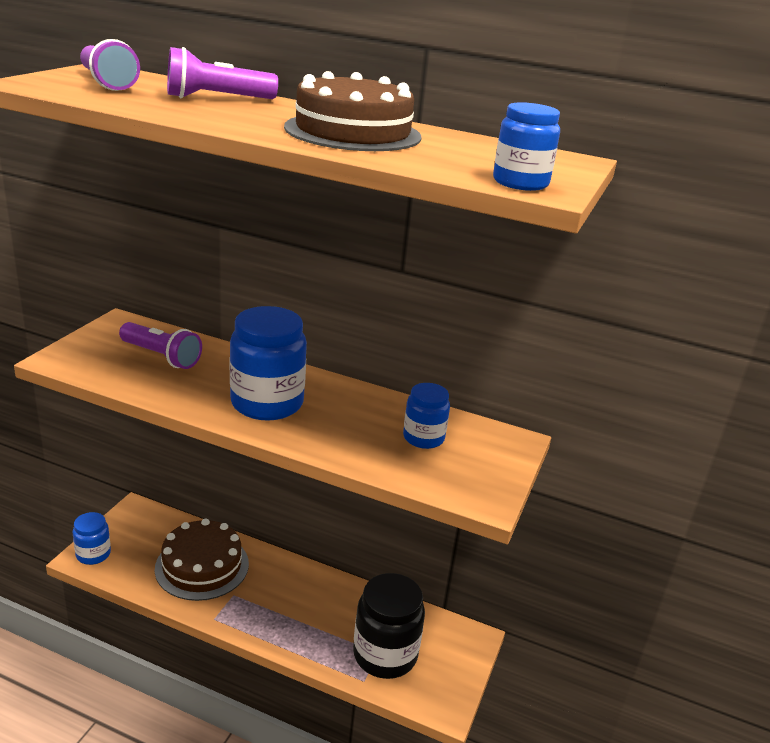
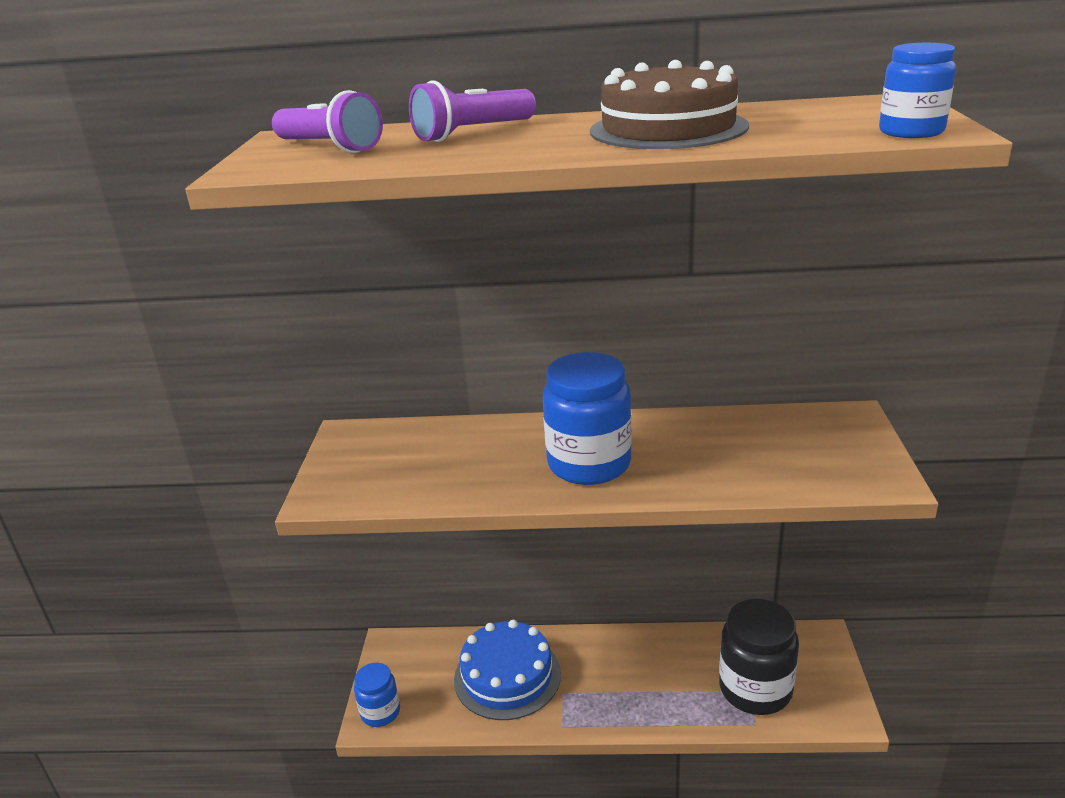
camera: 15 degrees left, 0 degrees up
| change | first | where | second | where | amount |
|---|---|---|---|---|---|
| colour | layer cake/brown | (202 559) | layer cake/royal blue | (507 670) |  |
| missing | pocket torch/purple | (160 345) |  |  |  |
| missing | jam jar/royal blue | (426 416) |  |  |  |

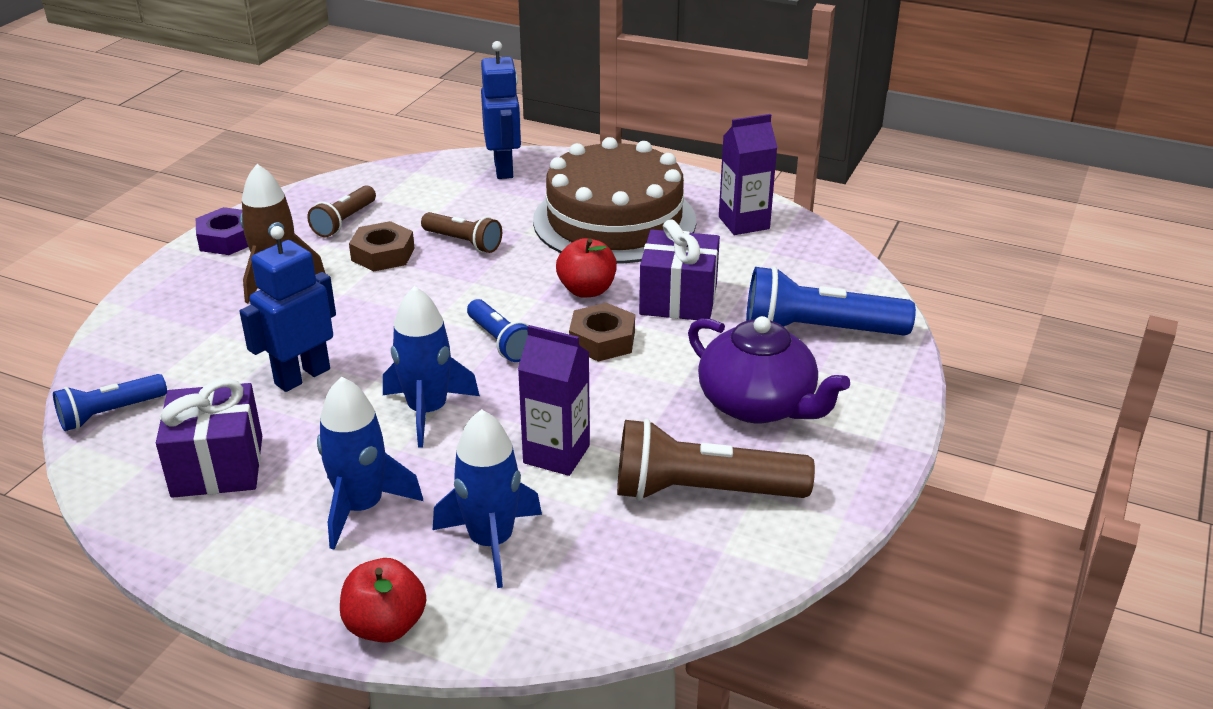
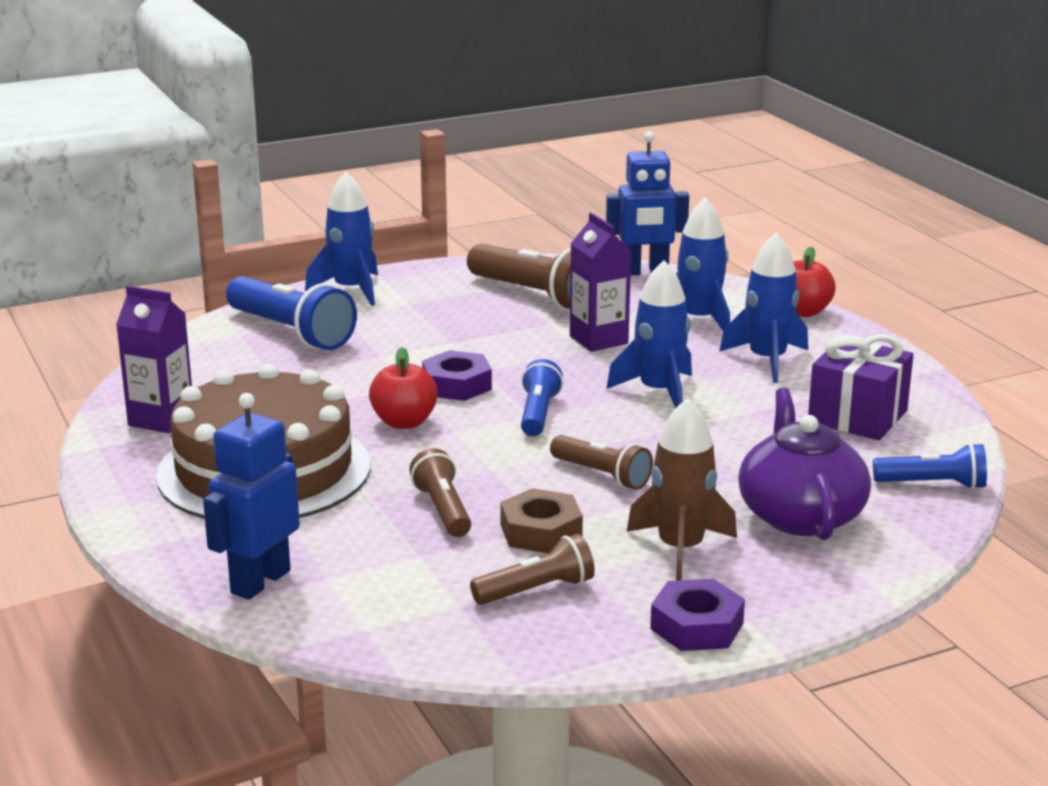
camera: 140 degrees left, 10 degrees down
| change | first | where | second | where | amount |
|---|---|---|---|---|---|
| appeared |  |  | toy rocket/royal blue | (341 239) |  |
| colour | hex nut/brown | (602 332) | hex nut/purple | (457 375) |  |
| appeared |  |  | pocket torch/brown | (601 462) |  |
| relocated | robot/royal blue | (287 309) |  | (647 203) |  |
| relocated | teapot/purple | (769 369) |  | (804 464) |  |
| missing | gift/purple | (679 269) |  |  |  |

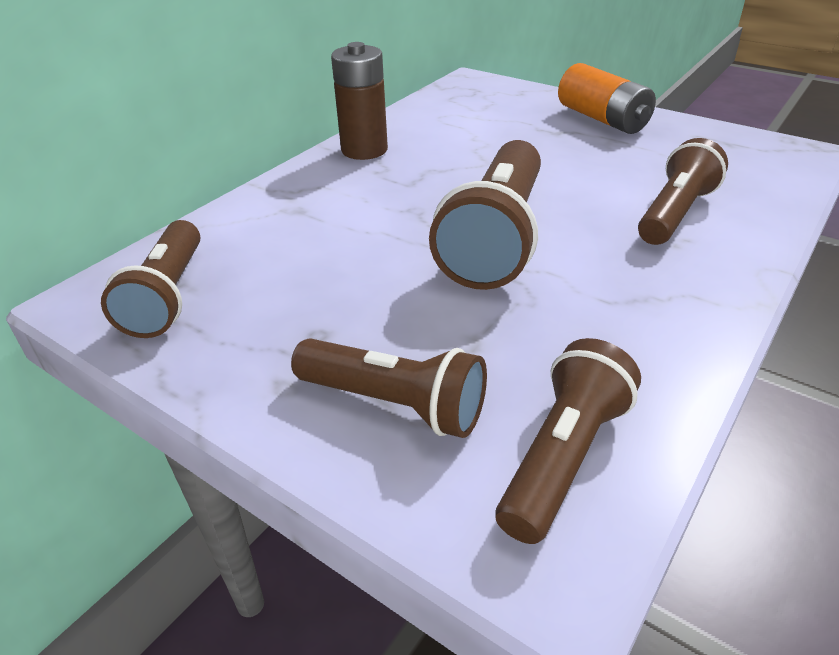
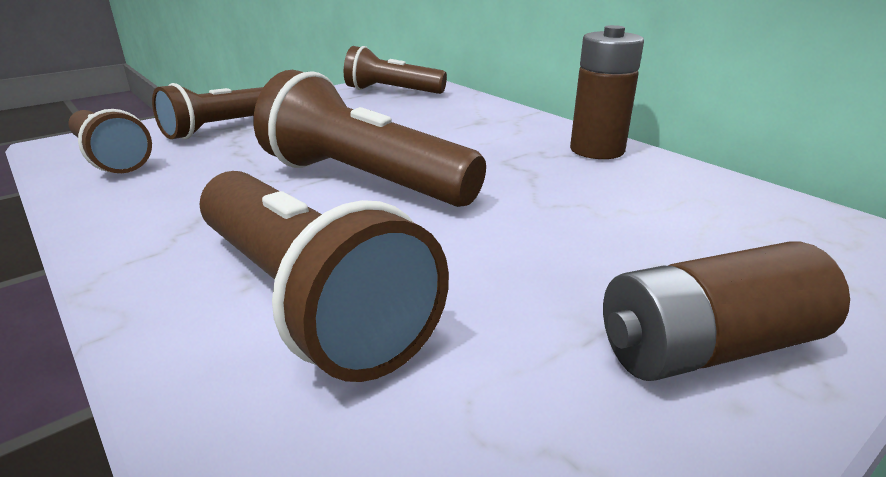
camera: 105 degrees right, 10 degrees down
| change | first | where | second | where | amount |
|---|---|---|---|---|---|
| size | pocket torch/brown | (683 191) |  | (324 276) | x1.53 |
| colour | battery/orange | (607 98) | battery/brown | (726 311) |  |

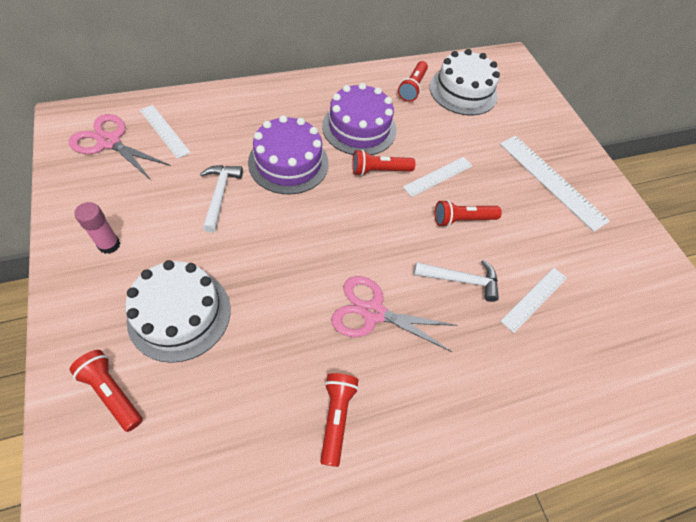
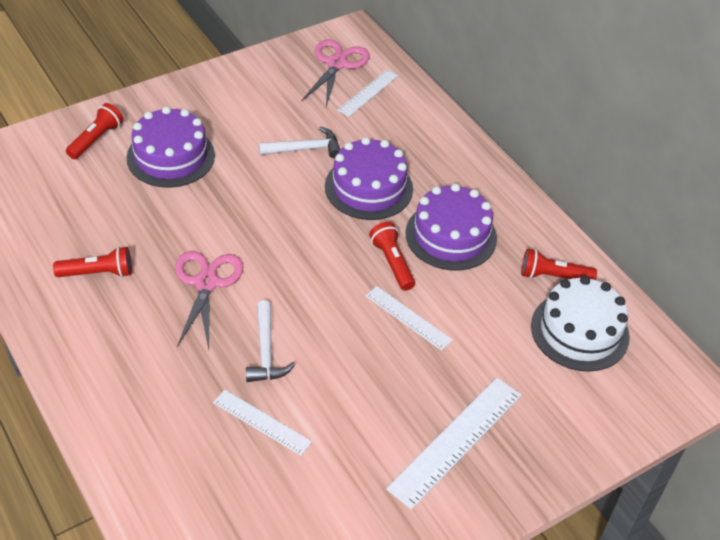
camera: 80 degrees right, 10 degrees down
| change | first | where | second | where | amount |
|---|---|---|---|---|---|
| colour | layer cake/white | (177 311) | layer cake/purple | (171 147) |  |
| missing | glue stick/rosy | (97 228) |  |  |  |
| missing | pocket torch/scarlet | (468 213) |  |  |  |

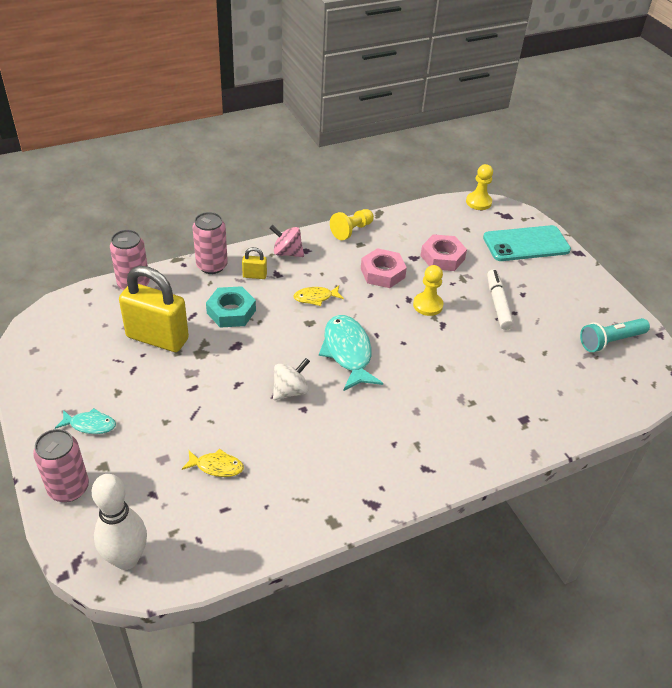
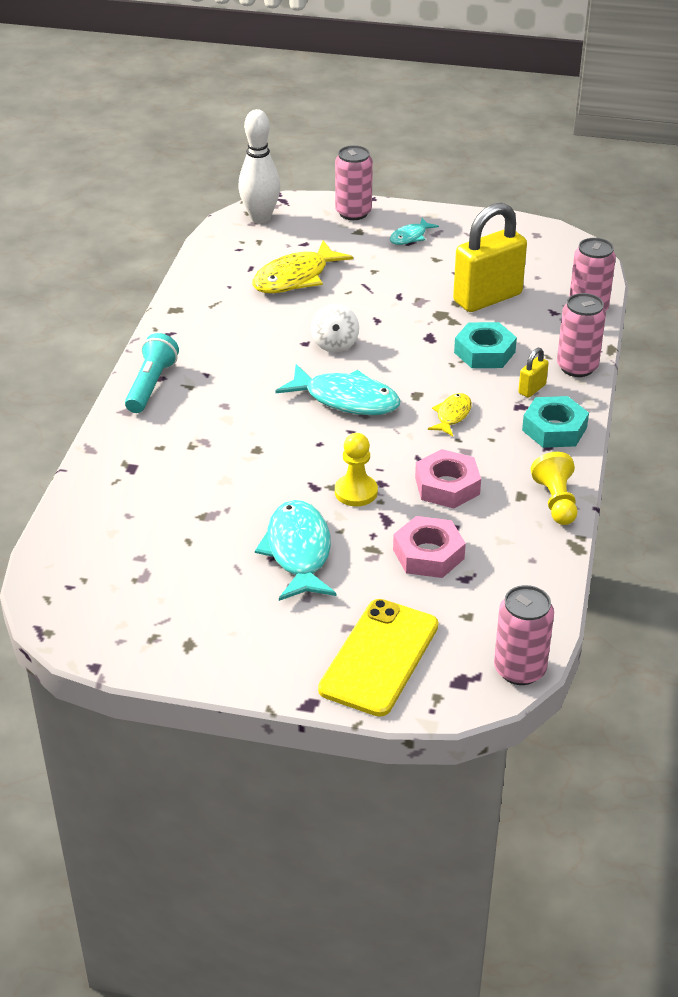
camera: 130 degrees right, 5 degrees down
| change | first | where | second | where | amount |
|---|---|---|---|---|---|
| relocated | pocket torch/turquoise | (615 335) |  | (152 373) |  |
| size | fish/yellow | (213 463) |  | (302 266) | x1.88 |
| exchanged | marker pen/white | (500 300) | fish/turquoise | (296 550) |  |
| colour | phone/turquoise | (527 243) | phone/yellow | (378 658) |  |
| exchanged | pawn/yellow | (479 187) | tin/rosy | (524 635) |  |
| exchanged | toy top/rosy | (287 241) | hex nut/turquoise | (555 422) |  |

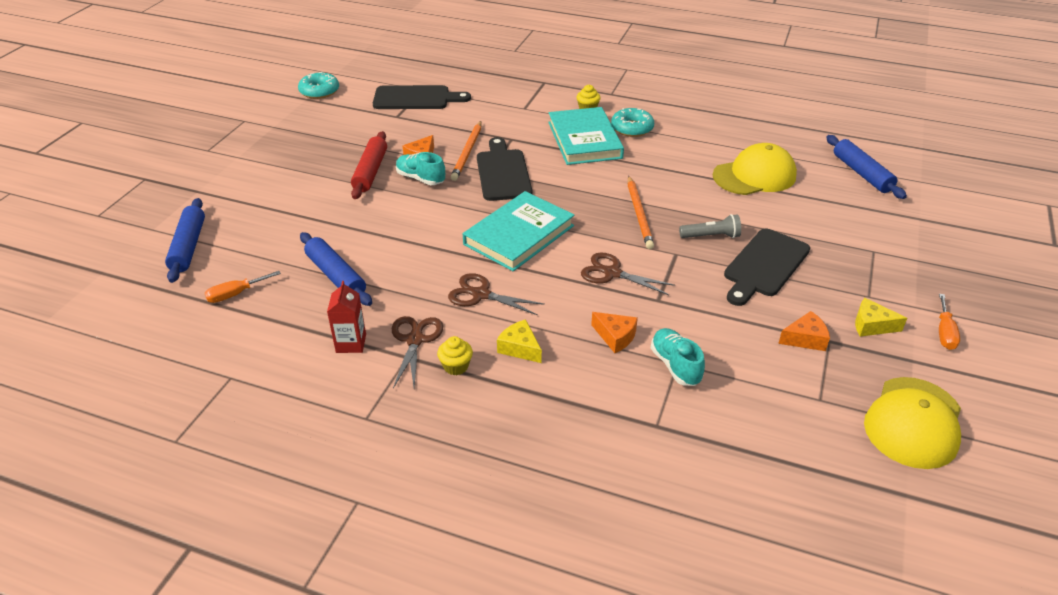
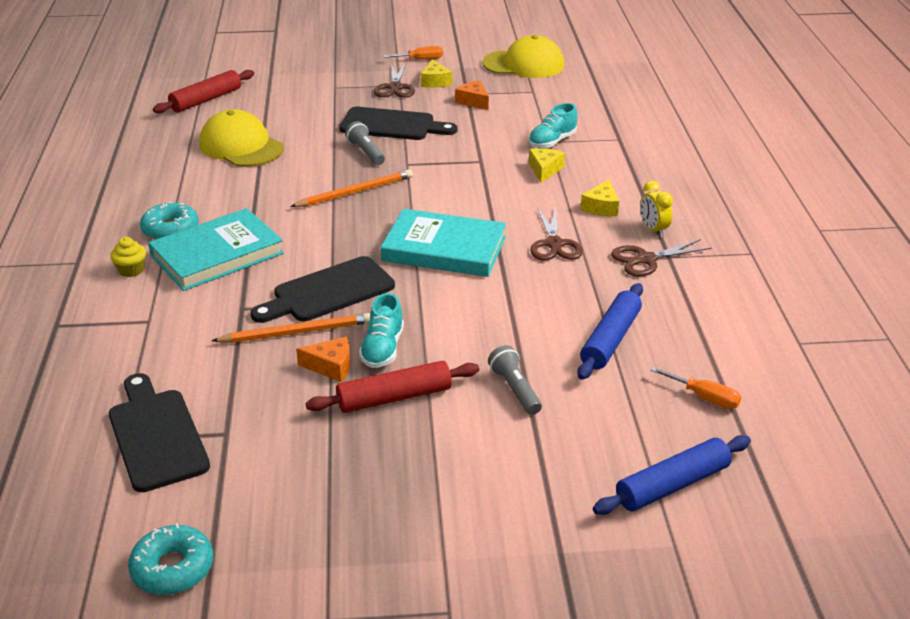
camera: 115 degrees left, 5 degrees down
| change | first | where | second | where | amount |
|---|---|---|---|---|---|
| colour | rolling pin/royal blue | (866 167) | rolling pin/scarlet | (203 91) |  |
| relocated | shears/brown | (628 273) |  | (394 81) |  |
| appeared |  |  | pocket torch/gray | (515 380) |  |
| colour | cheese wedge/orange | (614 332) | cheese wedge/yellow | (547 165) |  |
| exchanged | cupcake/yellow | (455 355) | clock/yellow | (656 209) |  |
| missing | juice carton/scarlet | (346 317) |  |  |  |

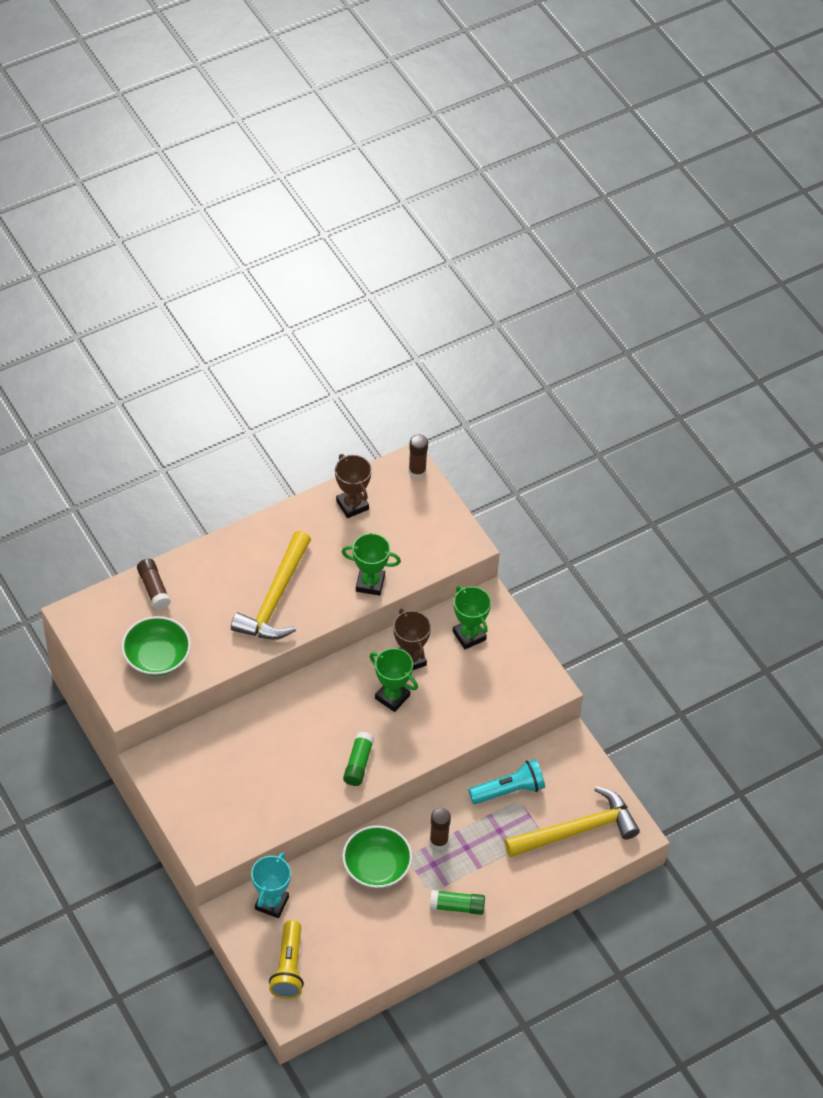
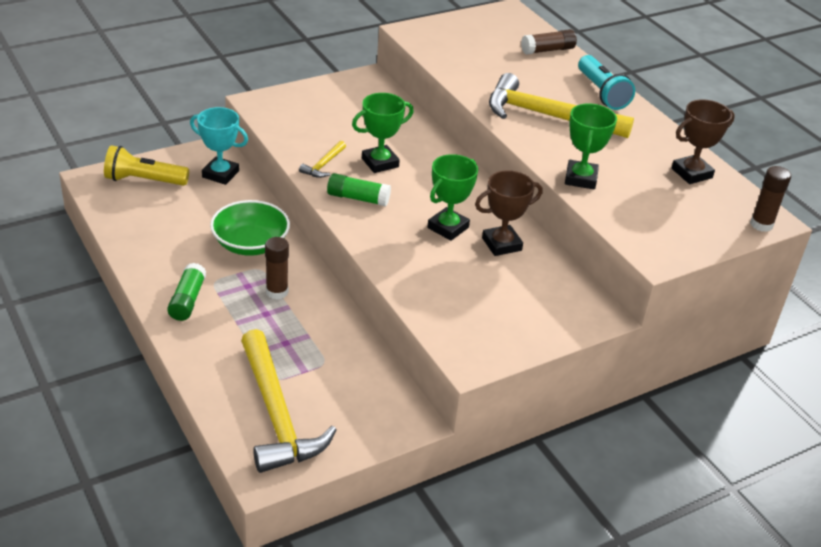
camera: 90 degrees right, 15 degrees down
| change | first | where | second | where | amount |
|---|---|---|---|---|---|
| appeared |  |  | carpenter's hammer/yellow | (322 159) |  |
| relocated | trophy/emerald | (472 617) |  | (383 133) |  |
| relocated | pocket torch/turquoise | (506 781) |  | (606 82) |  |
| missing | bowl/emerald | (156 646) |  |  |  |

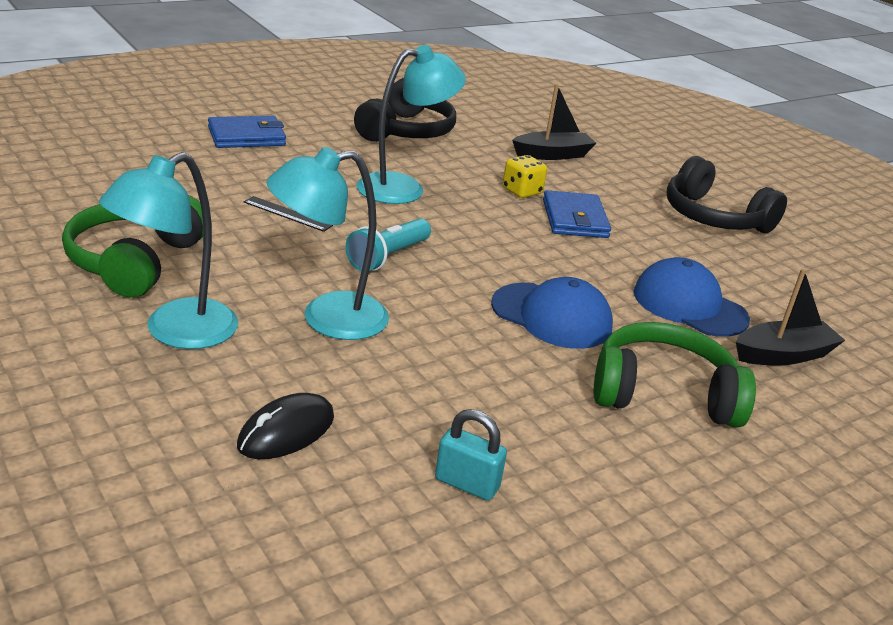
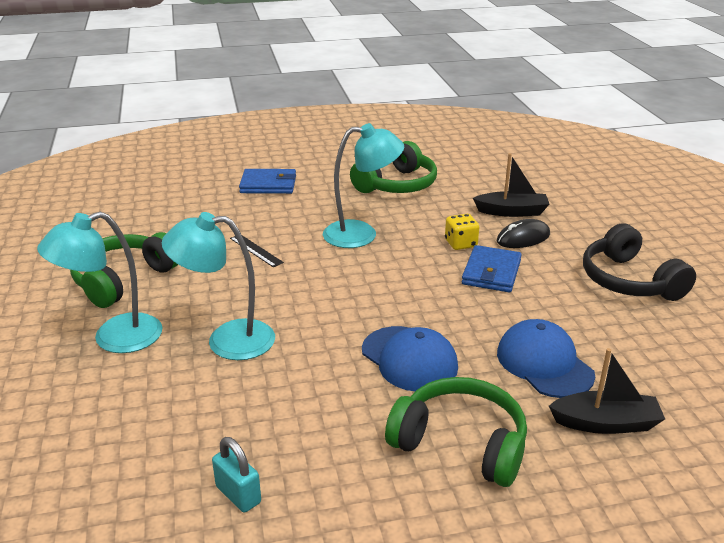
camera: 25 degrees right, 0 degrees up
| change | first | where | second | where | amount |
|---|---|---|---|---|---|
| colour | headset/jet-black | (405 110) | headset/emerald | (393 167) |  |
| relocated | PC mouse/jet-black | (285 426) |  | (523 233) |  |
| missing | pocket torch/turquoise | (388 244) |  |  |  |

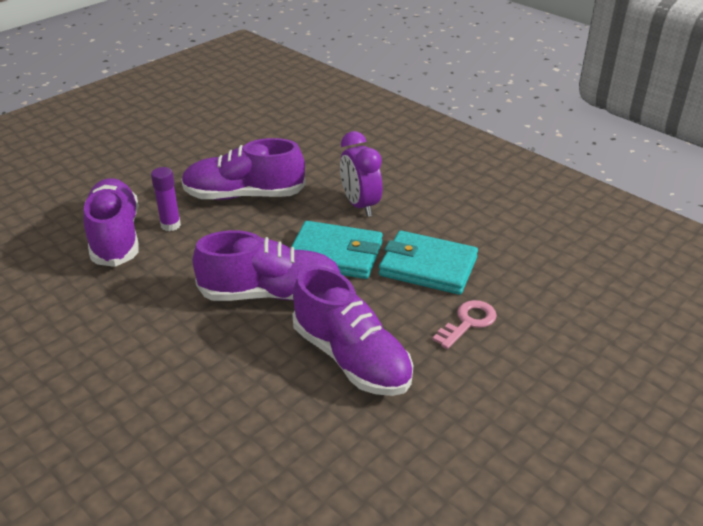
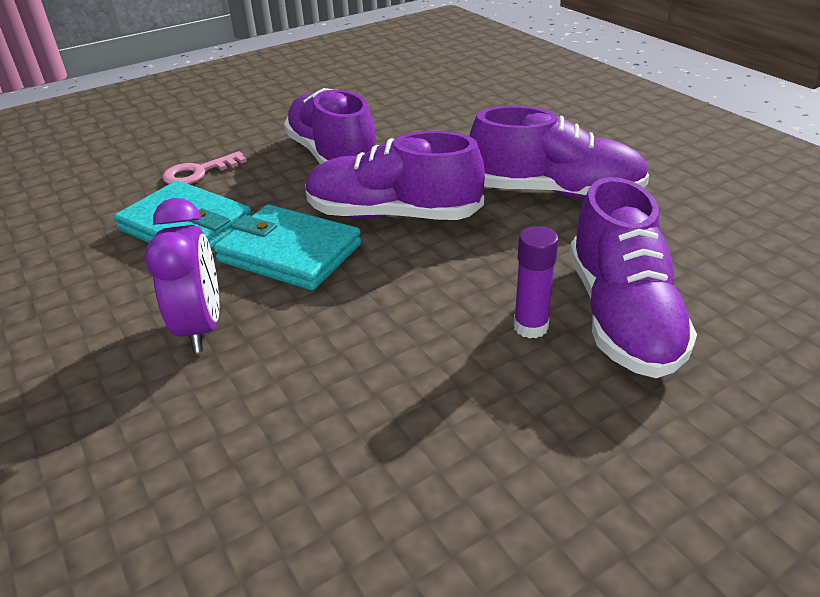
camera: 165 degrees left, 0 degrees up
| change | first | where | second | where | amount |
|---|---|---|---|---|---|
| relocated | lace-up shoe/purple | (243 169) |  | (559 152) |  |

